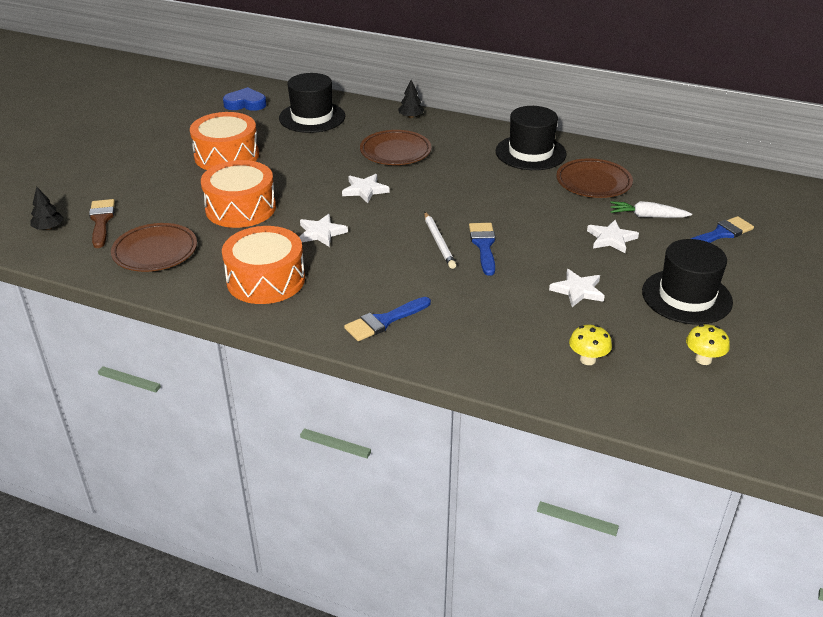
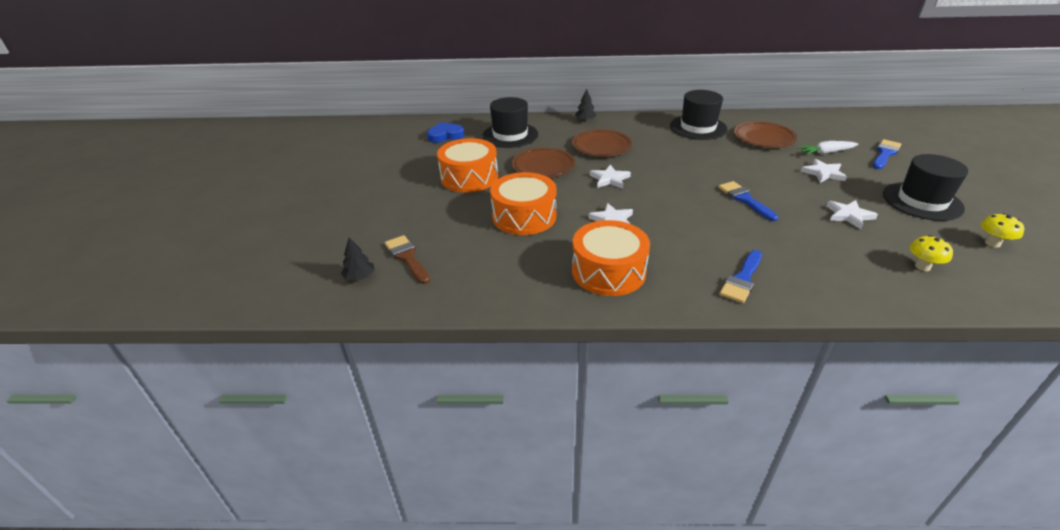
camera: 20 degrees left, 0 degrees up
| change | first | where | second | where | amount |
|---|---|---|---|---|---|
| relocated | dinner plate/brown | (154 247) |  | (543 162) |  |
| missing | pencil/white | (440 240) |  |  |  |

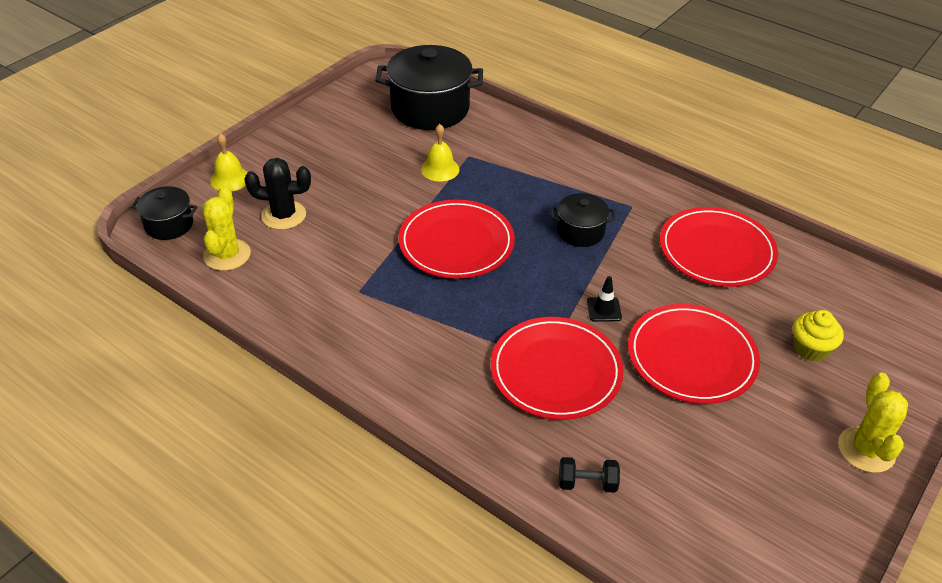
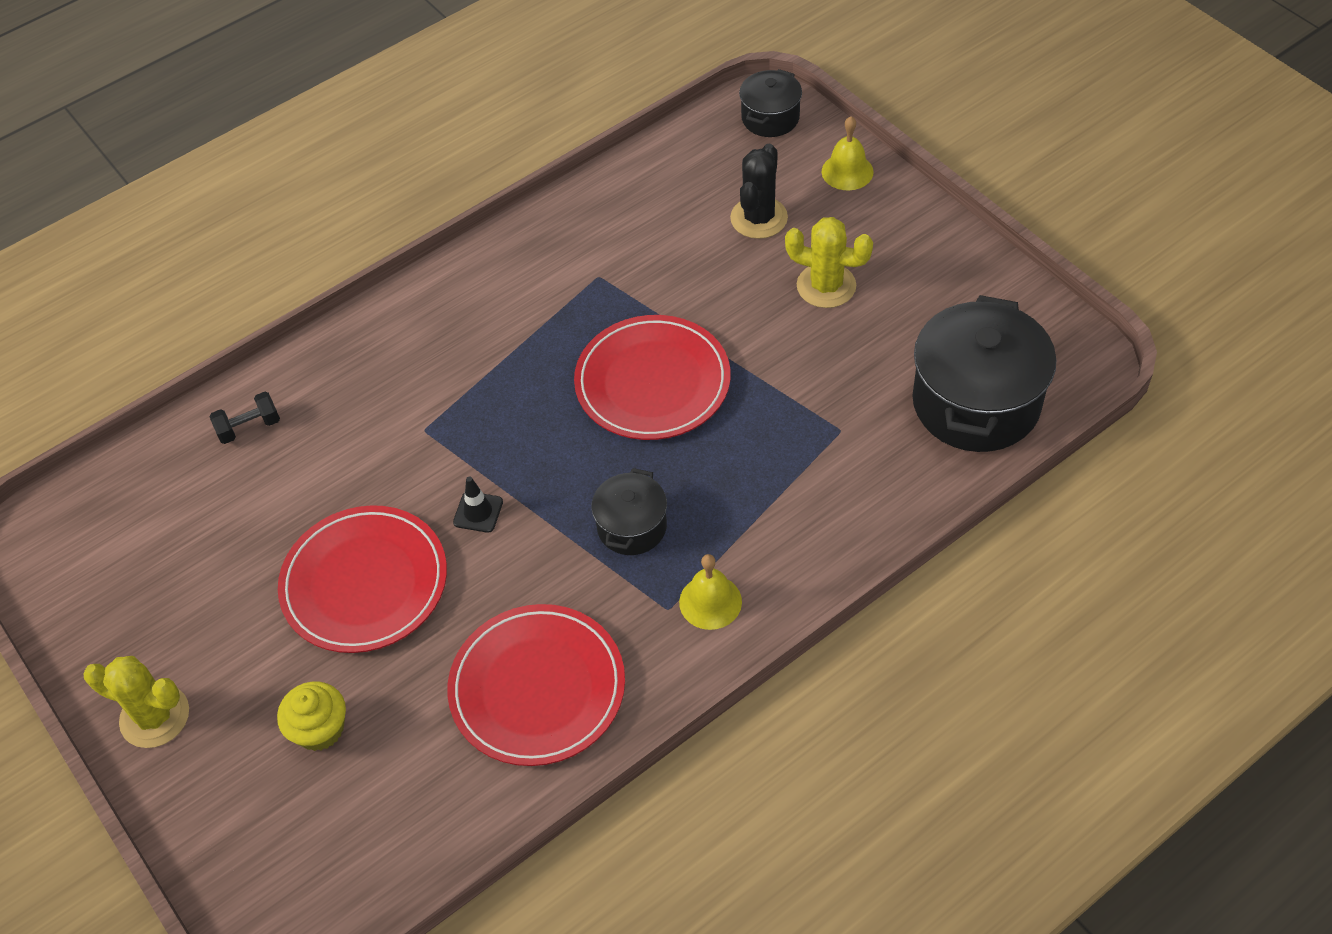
camera: 110 degrees right, 10 degrees up
| change | first | where | second | where | amount |
|---|---|---|---|---|---|
| spun | hand weight/jet-black | (589 475) |  | (244 418) | 45 degrees clockwise |
| relocated | school bell/yellow | (440 153) |  | (710 592) |  |
| relocated | cactus/yellow | (227 228) |  | (829 262) |  |
| missing | dinner plate/scarlet | (557 368) |  |  |  |

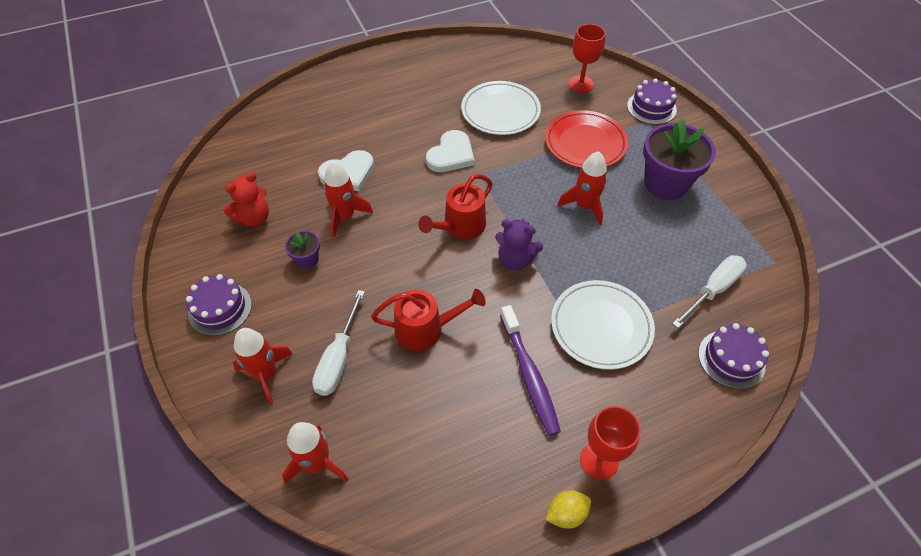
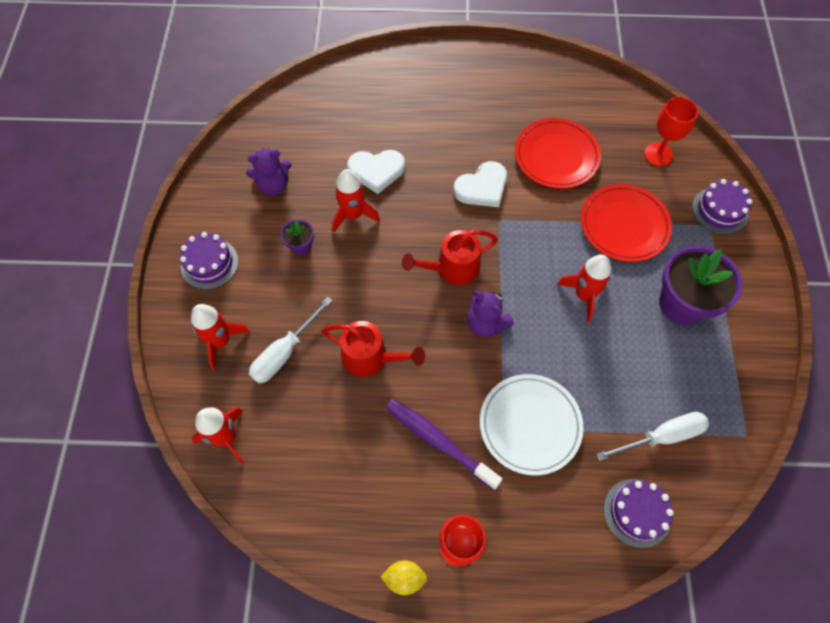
camera: 25 degrees right, 10 degrees up
| change | first | where | second | where | amount |
|---|---|---|---|---|---|
| colour | stuffed bear/scarlet | (246 199) | stuffed bear/purple | (268 172) |  |
| spun | toothbrush/purple | (530 370) |  | (444 444) | 120 degrees clockwise |
| colour | dinner plate/white | (501 108) | dinner plate/scarlet | (558 153) |  |

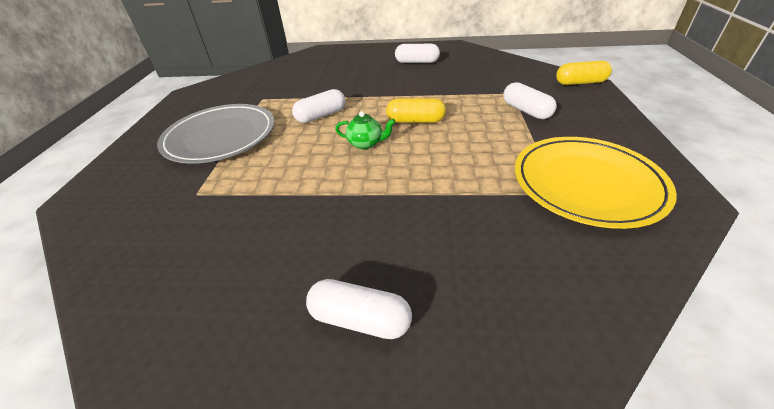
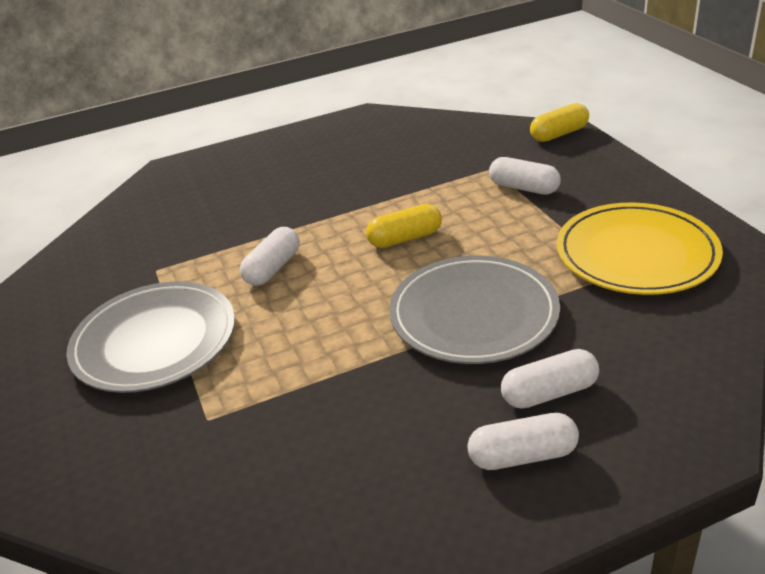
camera: 25 degrees left, 5 degrees down
| change | first | where | second | where | amount |
|---|---|---|---|---|---|
| appeared |  |  | dinner plate/gray | (474 309) |  |
| relocated | pill shape/white | (417 53) |  | (550 379) |  |
| missing | teapot/emerald | (365 130) |  |  |  |

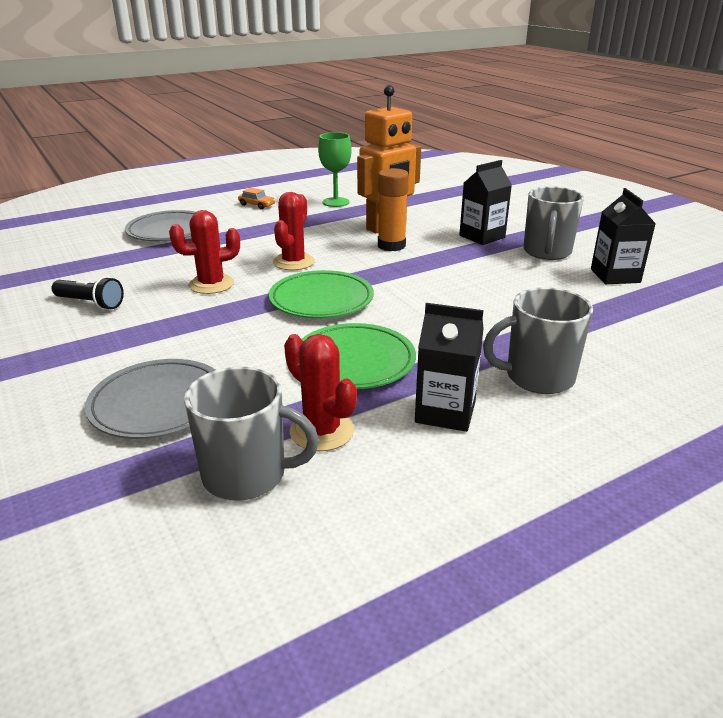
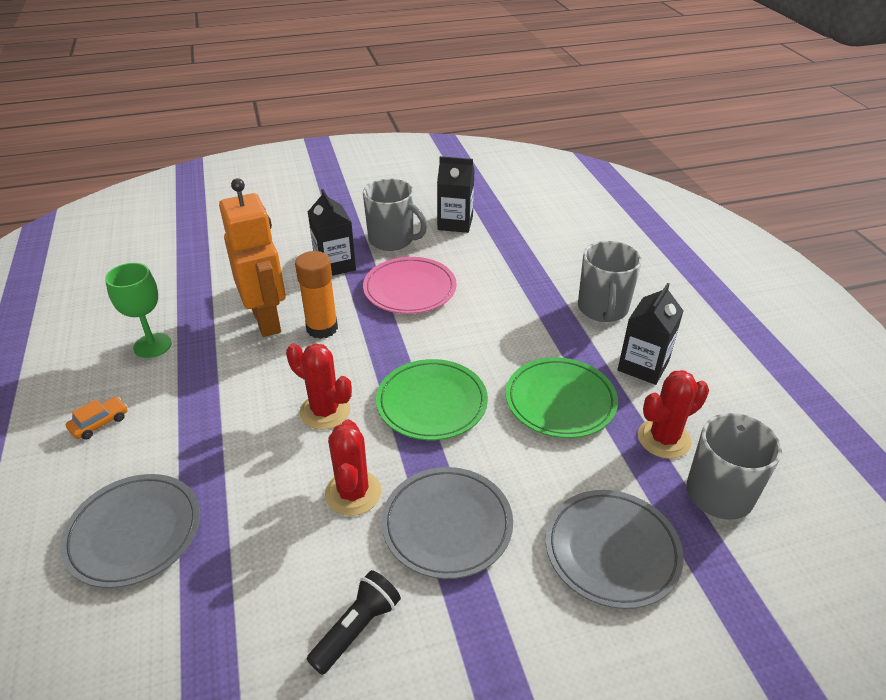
camera: 75 degrees left, 10 degrees up
| change | first | where | second | where | amount |
|---|---|---|---|---|---|
| appeared |  |  | dinner plate/rosy | (410 285) |  |
| appeared |  |  | dinner plate/gray | (447 523) |  |

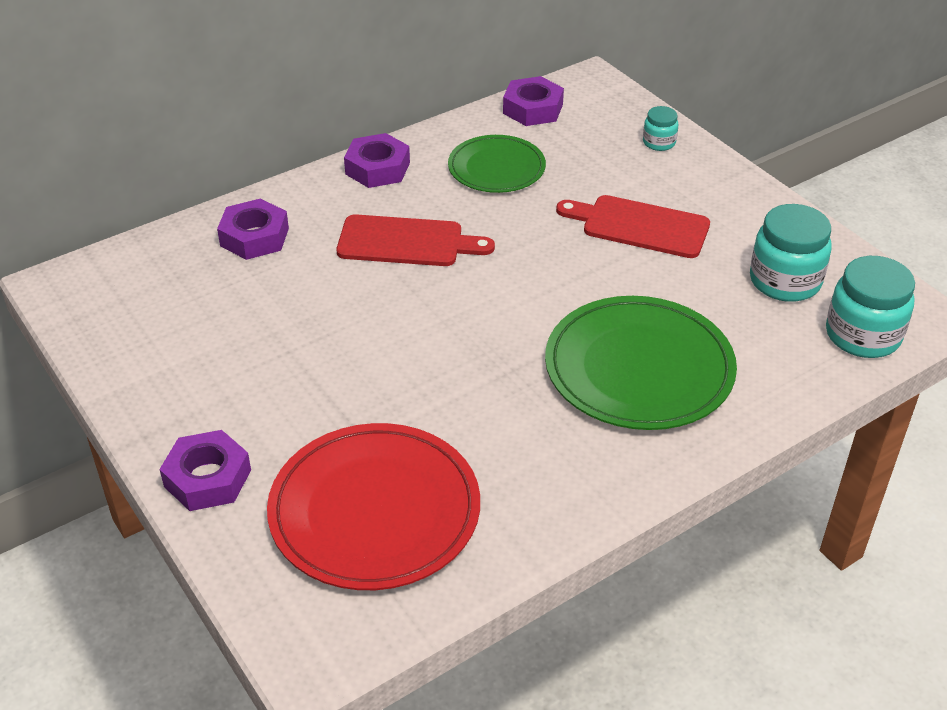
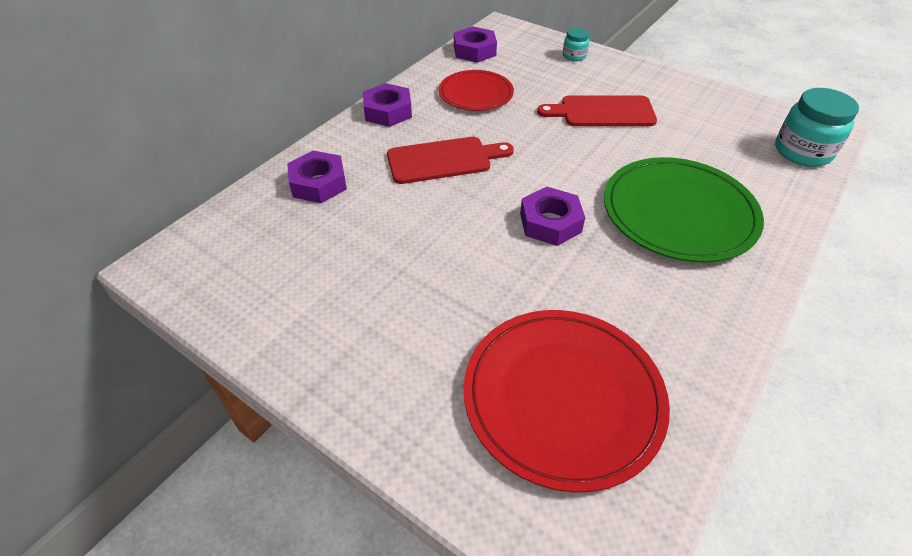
camera: 20 degrees left, 5 degrees up
| change | first | where | second | where | amount |
|---|---|---|---|---|---|
| colour | dinner plate/emerald | (497 164) | dinner plate/scarlet | (476 90) |  |
| relocated | hex nut/purple | (205 470) |  | (552 216) |  |
| missing | jam jar/turquoise | (791 253) |  |  |  |

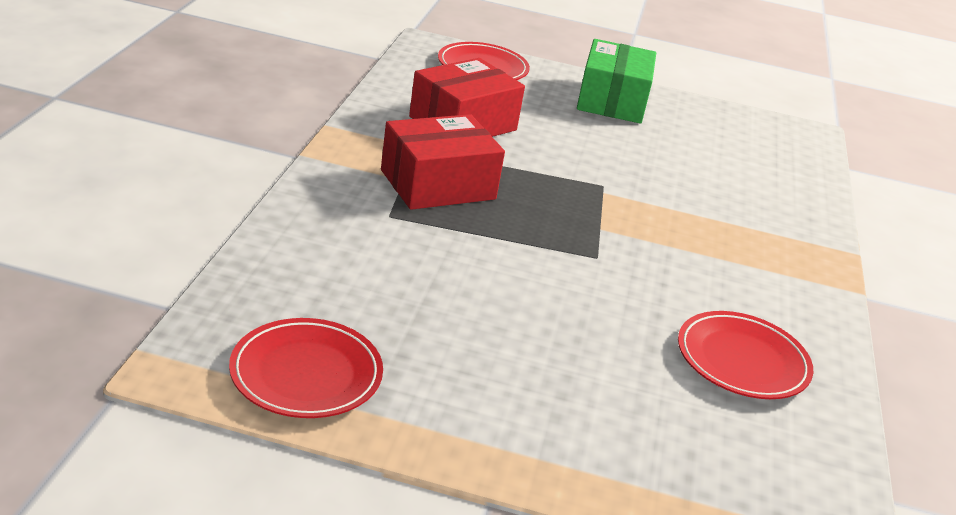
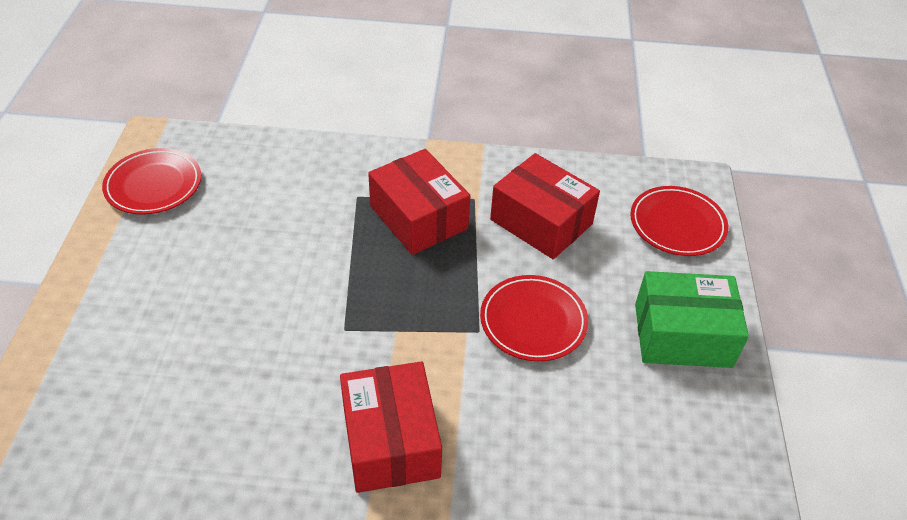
camera: 85 degrees right, 15 degrees up
| change | first | where | second | where | amount |
|---|---|---|---|---|---|
| appeared |  |  | parcel/scarlet | (391 427) |  |
| relocated | dinner plate/scarlet | (745 355) |  | (534 318) |  |

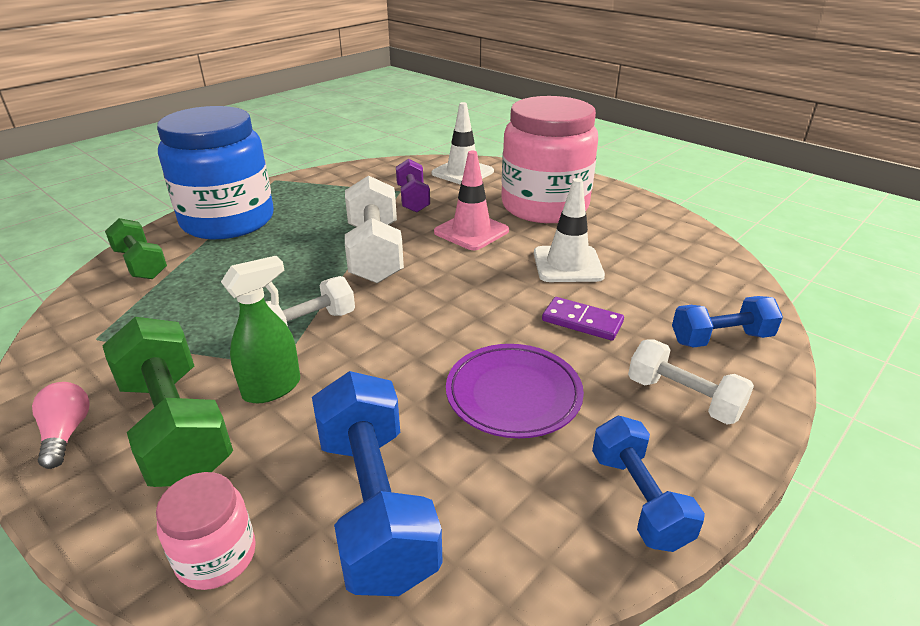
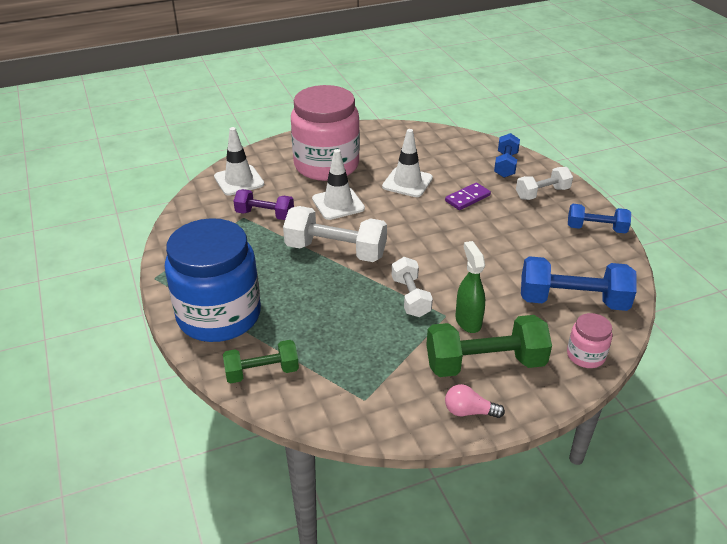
camera: 65 degrees left, 5 degrees up
| change | first | where | second | where | amount |
|---|---|---|---|---|---|
| colour | safety cone/rosy | (471 200) | safety cone/white | (338 184) |  |
| missing | dinner plate/purple | (515 391) |  |  |  |

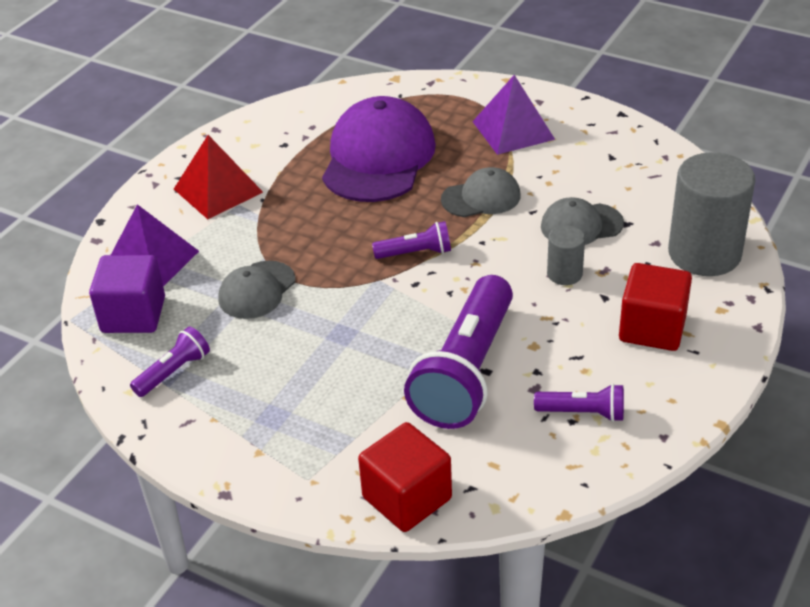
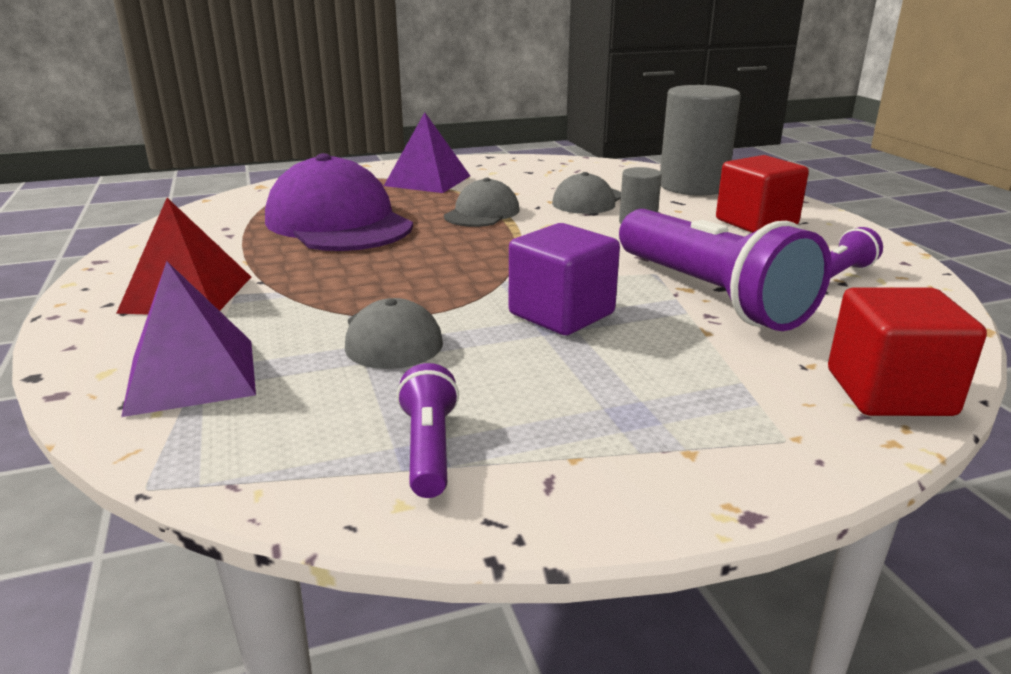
camera: 50 degrees left, 15 degrees down
| change | first | where | second | where | amount |
|---|---|---|---|---|---|
| relocated | block/purple | (127 294) |  | (564 279) |  |
| missing | pocket torch/purple | (411 240) |  |  |  |

